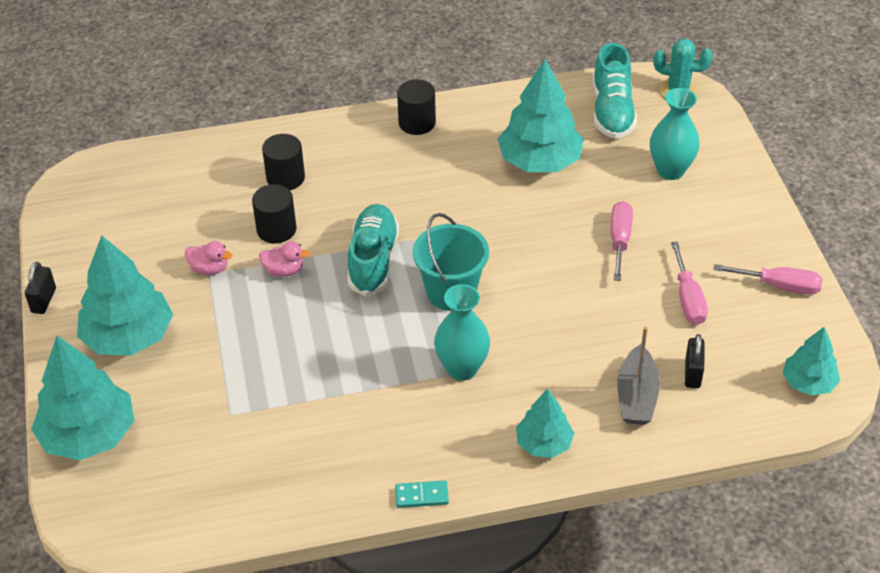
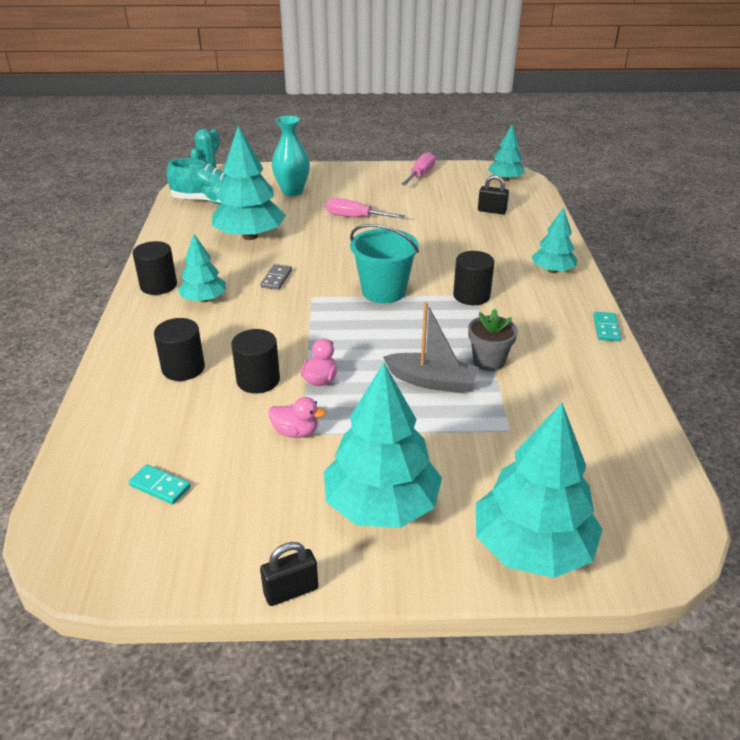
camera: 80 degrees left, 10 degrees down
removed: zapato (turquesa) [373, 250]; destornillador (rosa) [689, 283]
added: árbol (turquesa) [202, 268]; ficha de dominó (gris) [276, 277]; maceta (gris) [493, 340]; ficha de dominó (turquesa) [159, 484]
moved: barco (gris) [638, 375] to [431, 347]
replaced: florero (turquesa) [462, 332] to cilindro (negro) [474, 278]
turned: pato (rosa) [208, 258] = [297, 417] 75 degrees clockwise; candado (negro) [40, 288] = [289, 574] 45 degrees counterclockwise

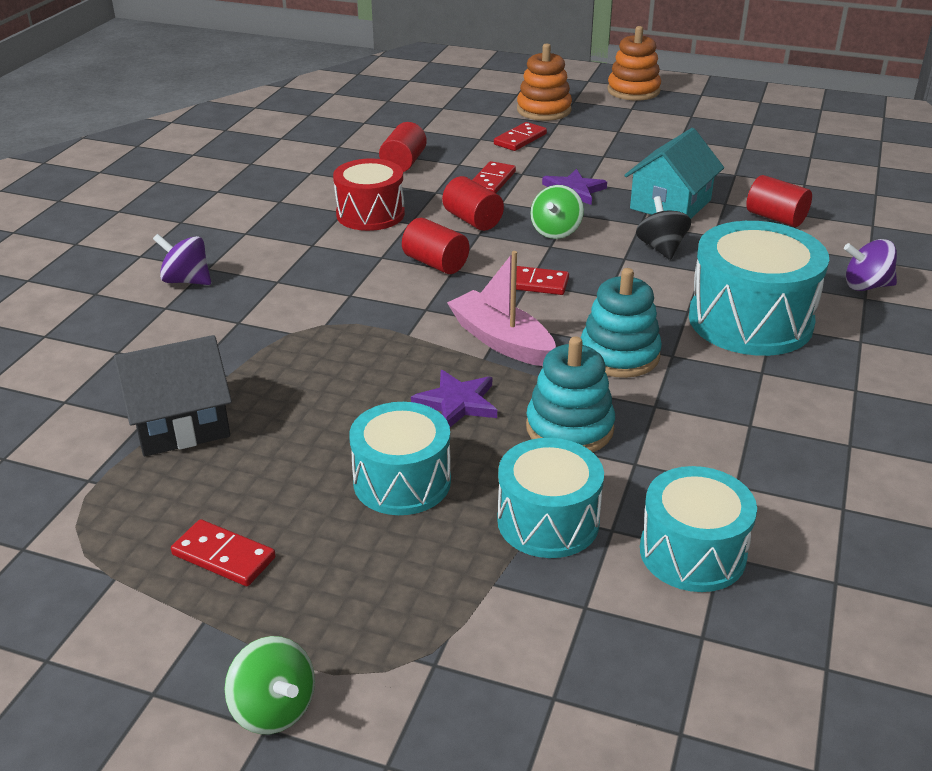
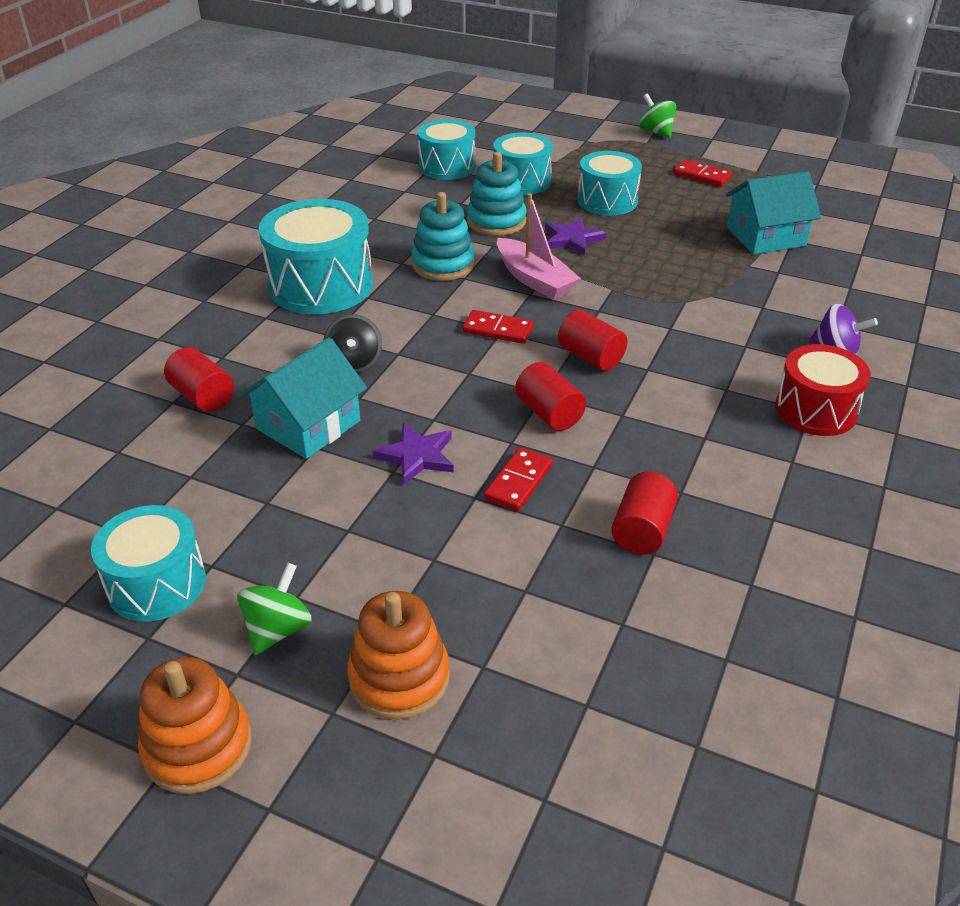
camera: 175 degrees left, 5 degrees up
removed: ficha de dominó (rojo) [520, 136]; peonza (morado) [870, 265]
added: tambor (turquesa) [148, 563]
moved: tambor (rojo) [369, 194] to [823, 390]; peonza (verde) [557, 212] to [274, 608]
recoloured: casa (negro) [173, 395] to casa (turquesa) [773, 212]

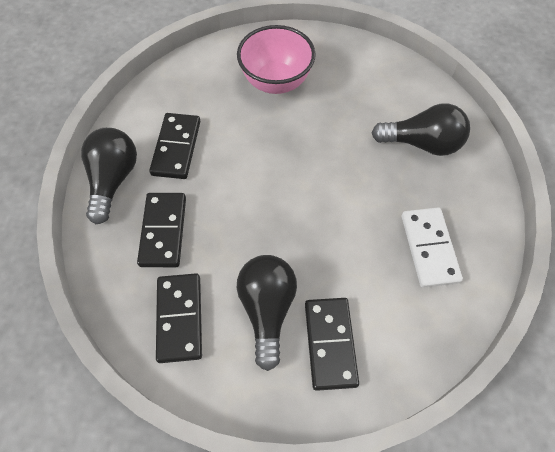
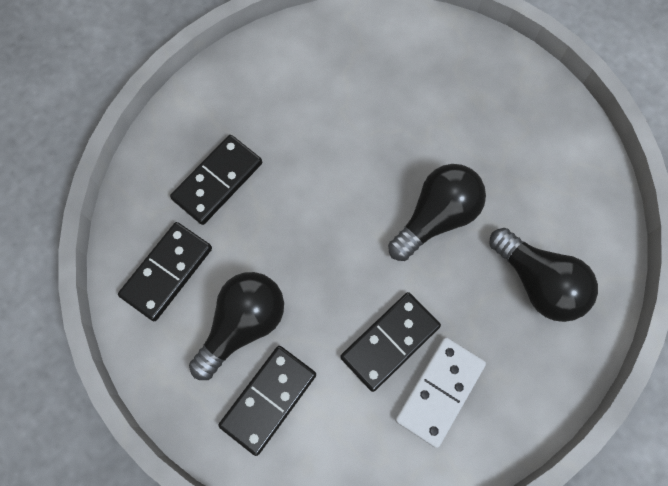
camera: 40 degrees right, 10 degrees up
removed: cuenco (rosa) [276, 59]
moved: ficha de dominó (negro) [175, 146] to [391, 342]; bombilla (negro) [109, 176] to [437, 212]

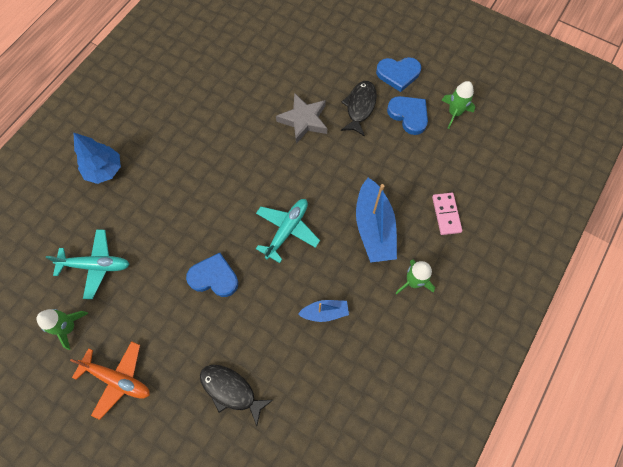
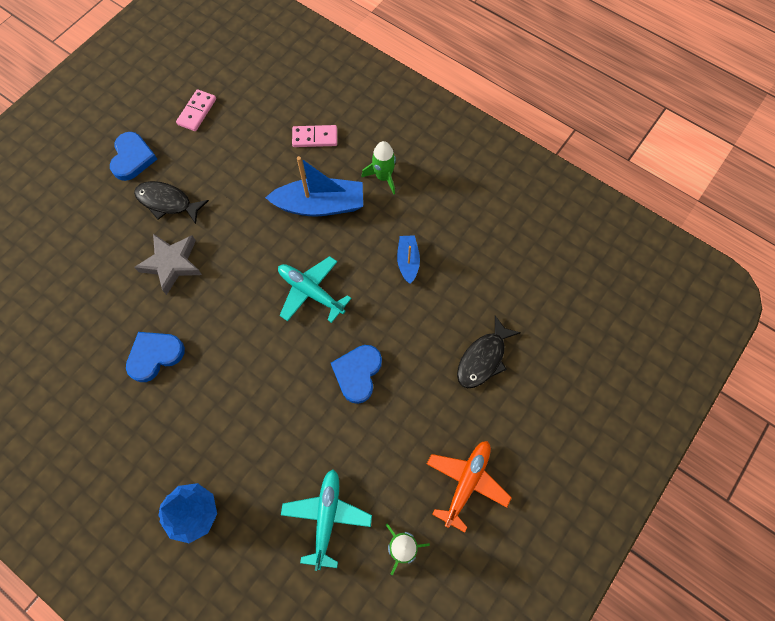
camera: 85 degrees left, 0 degrees up
moved: corazón (azul) [407, 115] to [155, 357]
replaced: cohete (verde) [458, 105] to ficha de dominó (rosa) [196, 110]

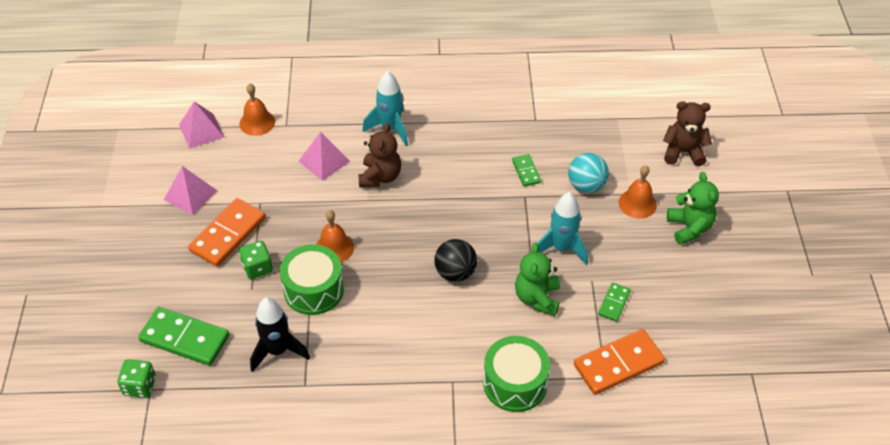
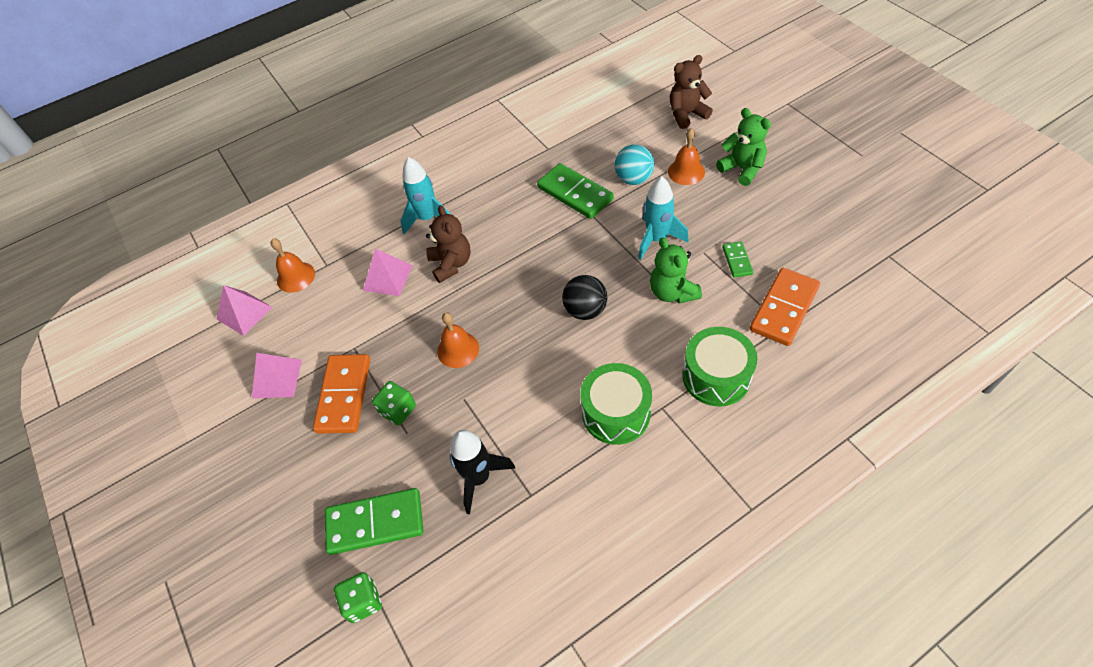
camera: 25 degrees left, 5 degrees up
moved: tambor (verde) [312, 279] to [616, 404]
resized: ficha de dominó (verde) [526, 170] = [575, 191] x1.93

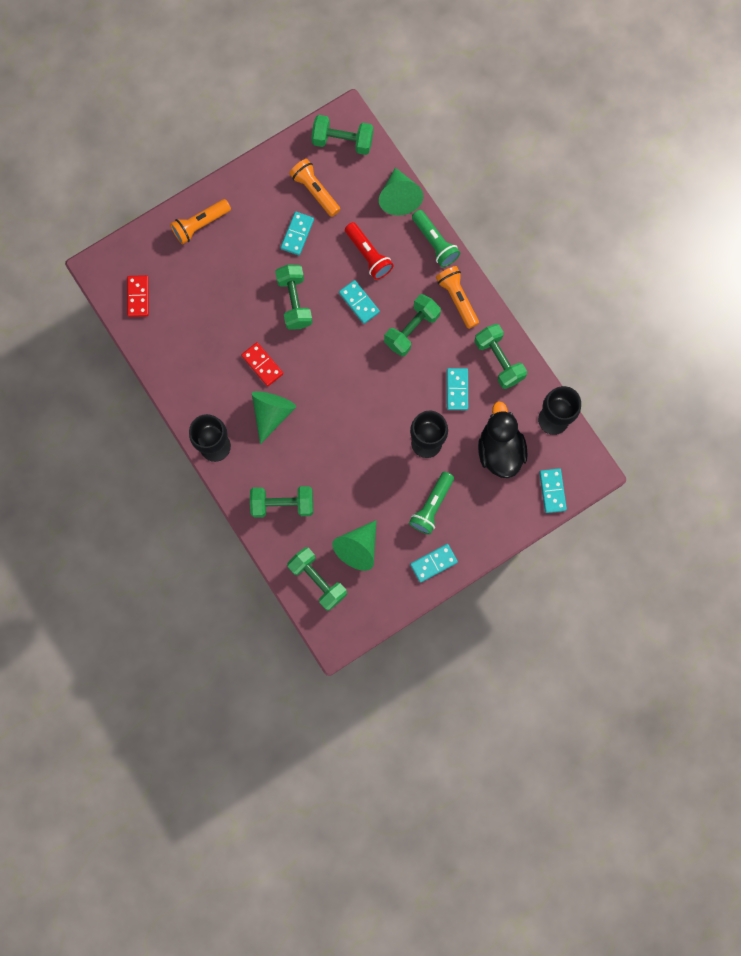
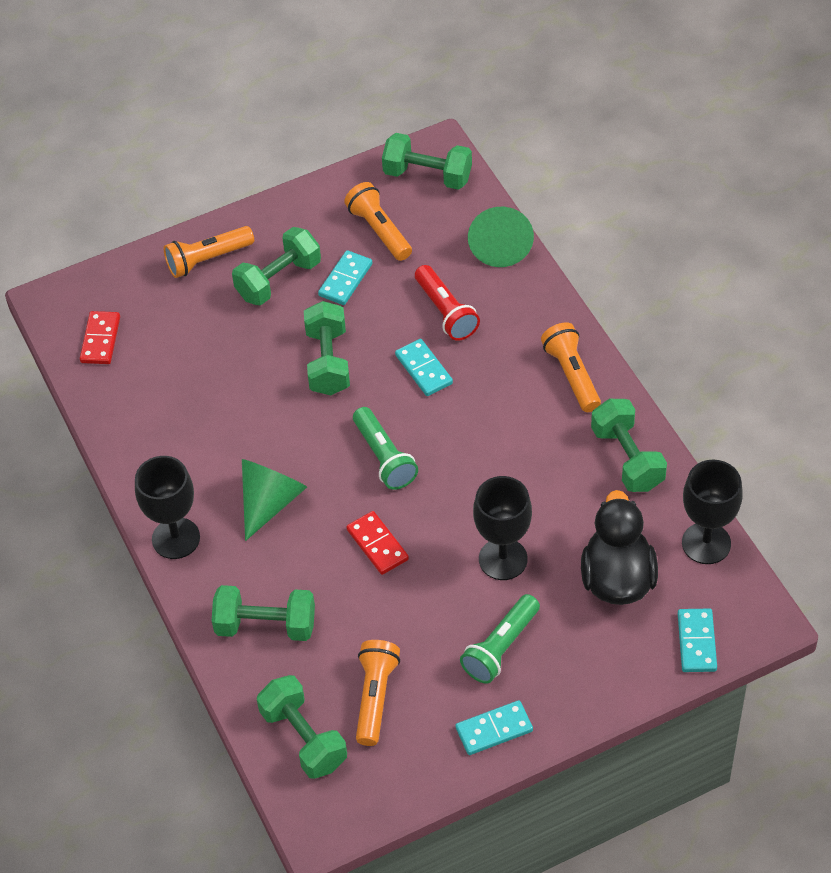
camera: 10 degrees right, 25 degrees down
removed: ficha de dominó (turquesa) [457, 389]
moved: lámpara de mano (verde) [436, 238] to [385, 448]; mancuerna (verde) [412, 325] to [276, 266]; ficha de dominó (rojo) [262, 364] to [377, 543]
replaced: cono (verde) [354, 545] to lámpara de mano (naranja) [378, 693]

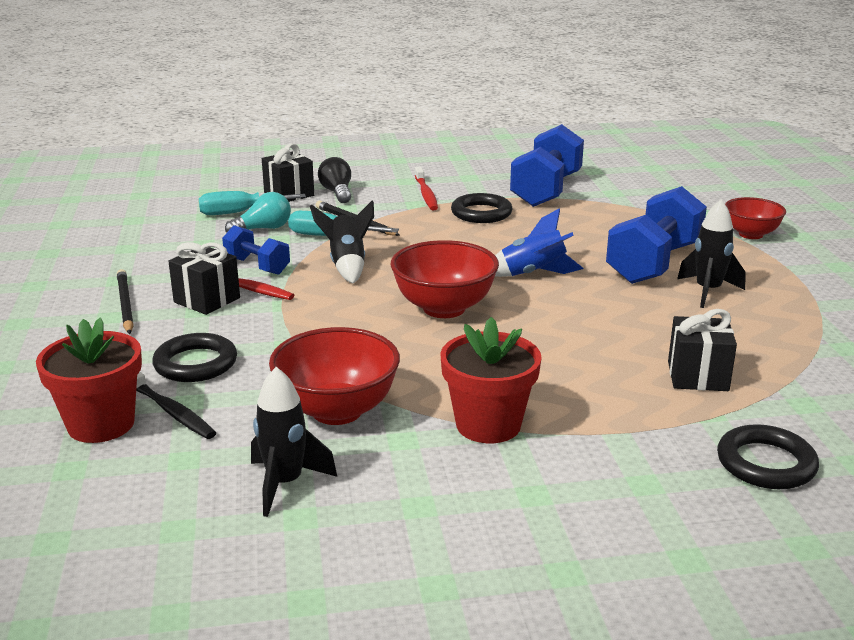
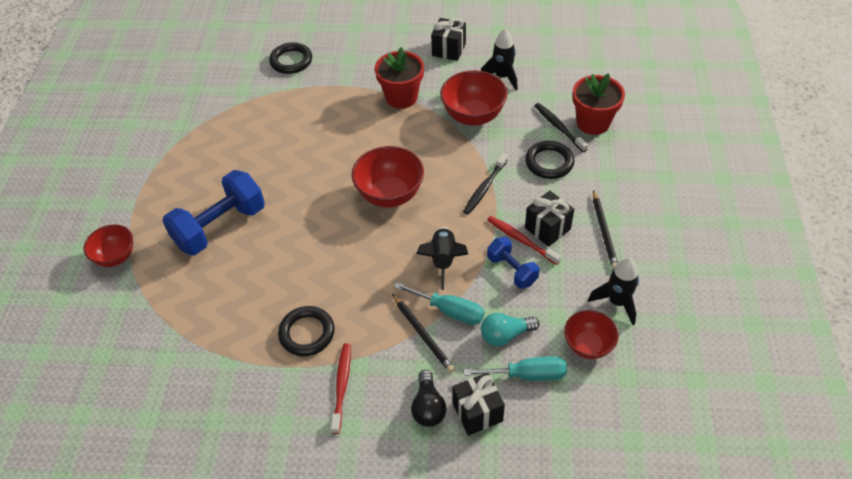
camera: 165 degrees left, 25 degrees up
removed: mancuerna (azul) [547, 165]; cohete (azul) [539, 242]
added: cepillo de dientes (negro) [485, 184]; cuenco (rojo) [591, 334]
moved: cohete (negro) [711, 254] to [613, 291]; regalo (negro) [702, 350] to [448, 39]

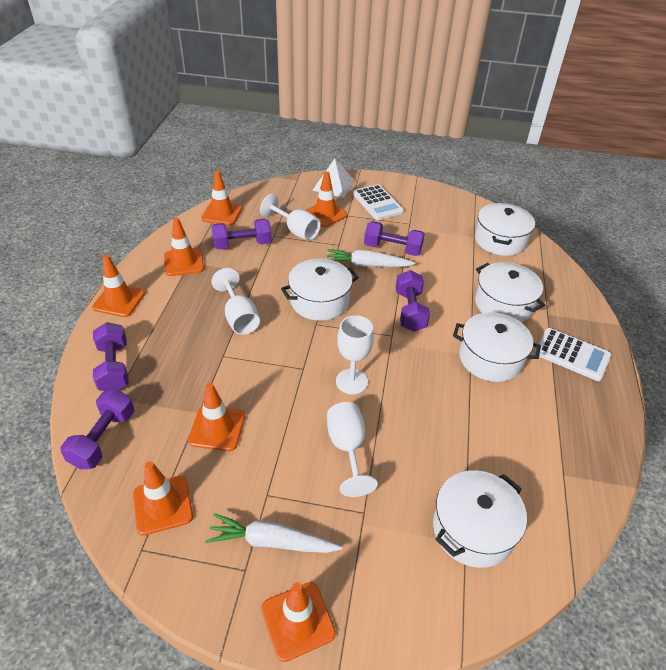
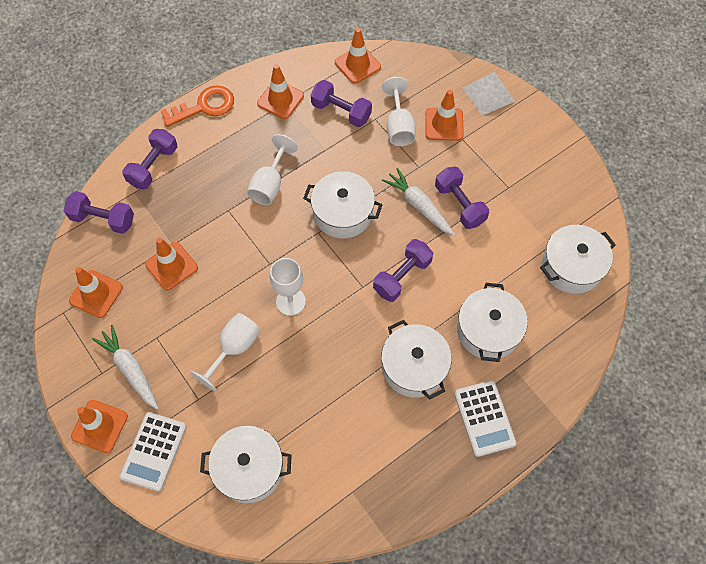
camera: 45 degrees right, 20 degrees up
moved: calculadora (blanco) [378, 202] to [153, 452]
replaced: cono de tráfico (naranja) [118, 286] to llave (naranja) [197, 106]
turned: mancuerna (morado) [97, 429] = [99, 212] 45 degrees clockwise

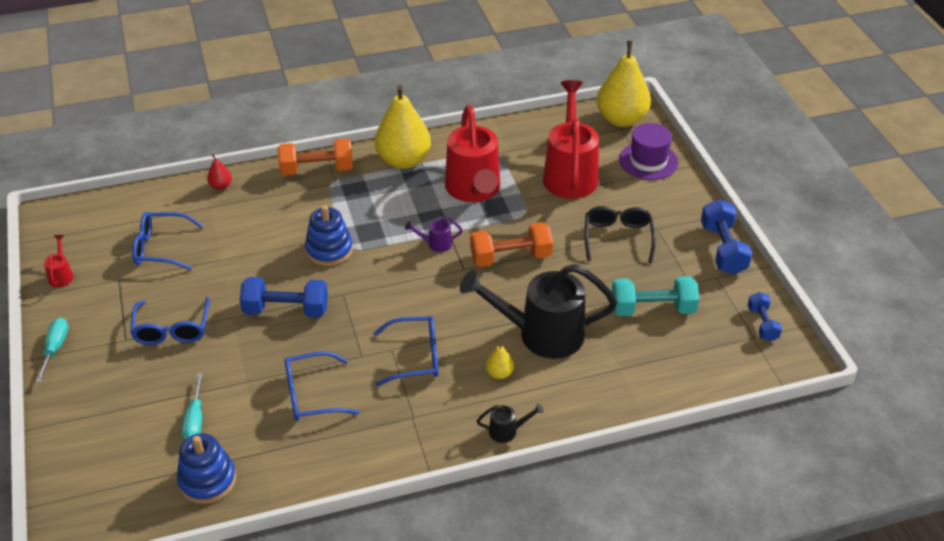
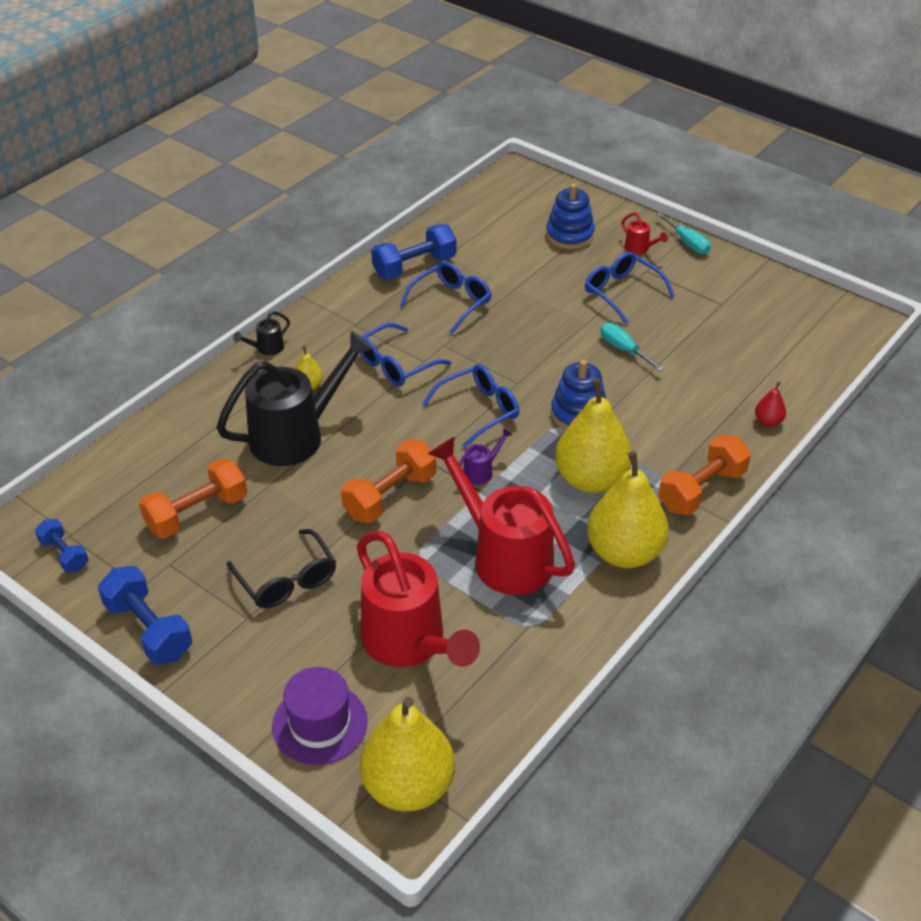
camera: 145 degrees right, 0 degrees up
added: pera (amarillo) [593, 436]
moved: gafas (azul) [168, 241] to [470, 406]; regadera (rojo) [58, 261] to [645, 233]; mancuerna (azul) [284, 297] to [414, 251]; destornillador (turquesa) [192, 407] to [632, 347]; juguete apilable (azul) [206, 468] to [570, 216]
recoloured: mancuerna (turquesa) [655, 296] to mancuerna (naranja) [193, 498]

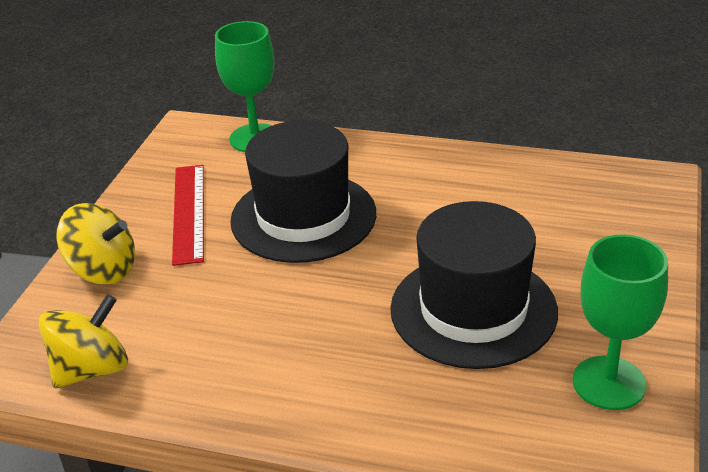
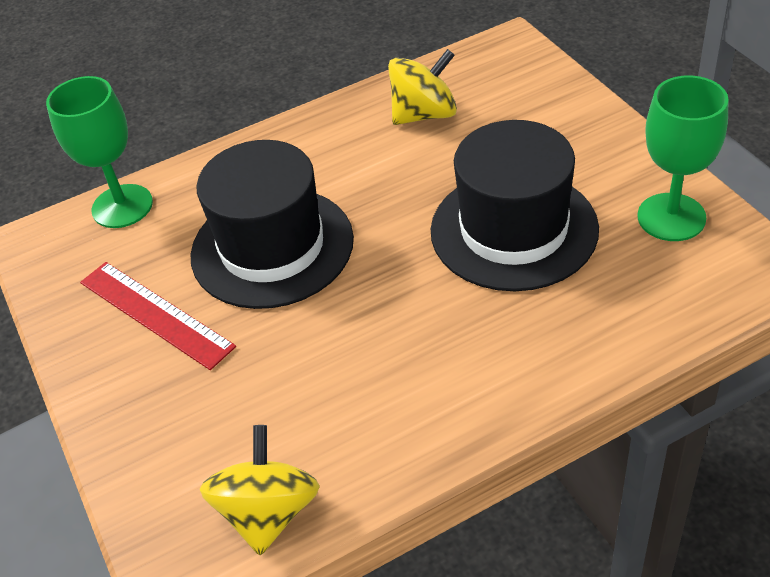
camera: 40 degrees left, 10 degrees up
moved: peonza (amarillo) [95, 243] to [422, 87]

